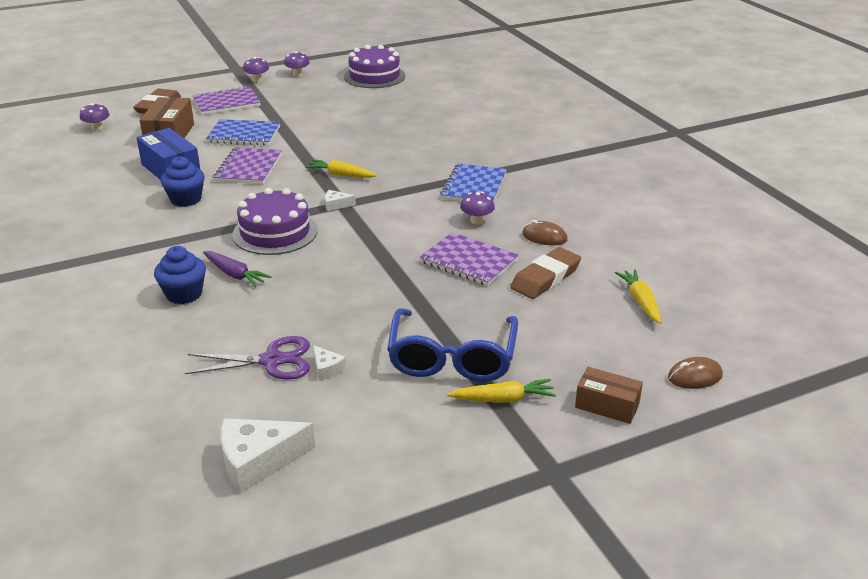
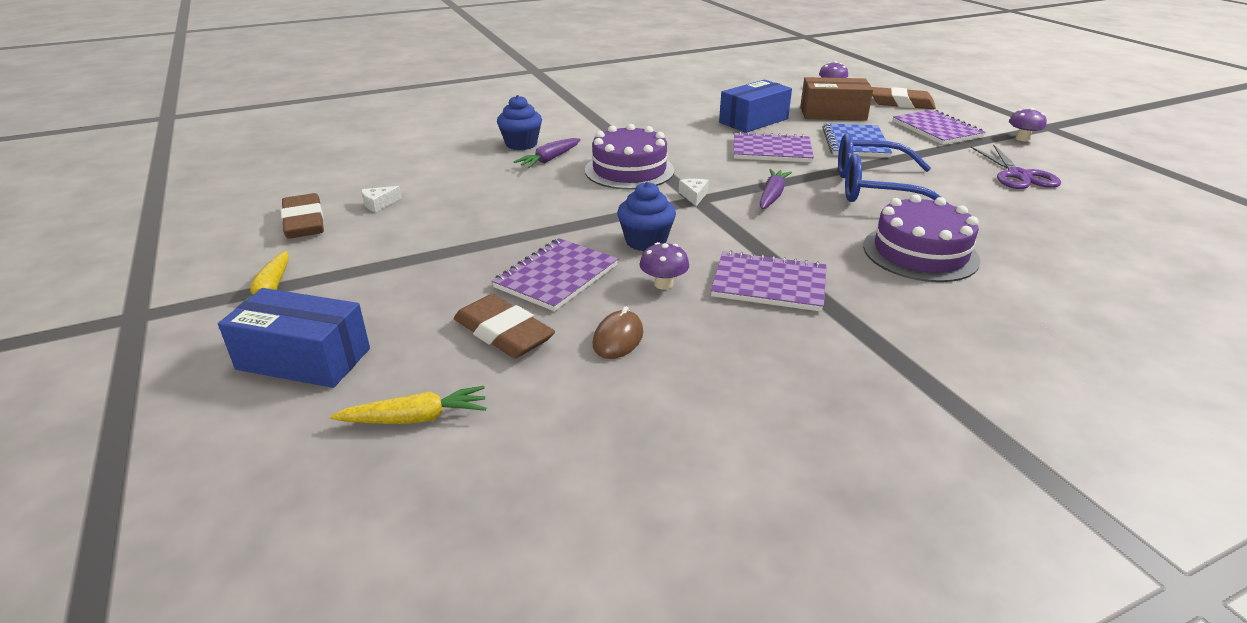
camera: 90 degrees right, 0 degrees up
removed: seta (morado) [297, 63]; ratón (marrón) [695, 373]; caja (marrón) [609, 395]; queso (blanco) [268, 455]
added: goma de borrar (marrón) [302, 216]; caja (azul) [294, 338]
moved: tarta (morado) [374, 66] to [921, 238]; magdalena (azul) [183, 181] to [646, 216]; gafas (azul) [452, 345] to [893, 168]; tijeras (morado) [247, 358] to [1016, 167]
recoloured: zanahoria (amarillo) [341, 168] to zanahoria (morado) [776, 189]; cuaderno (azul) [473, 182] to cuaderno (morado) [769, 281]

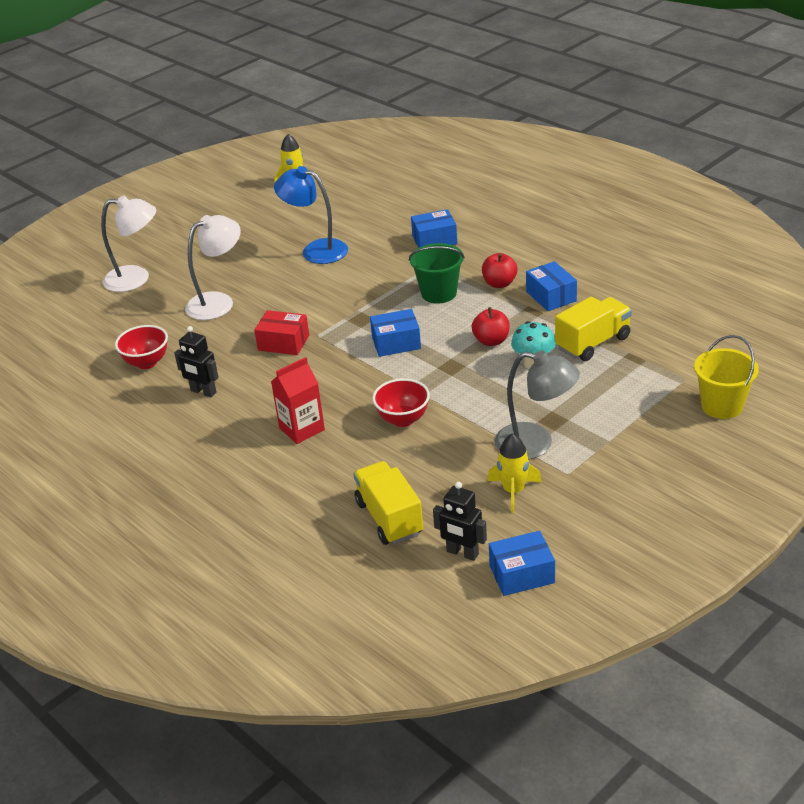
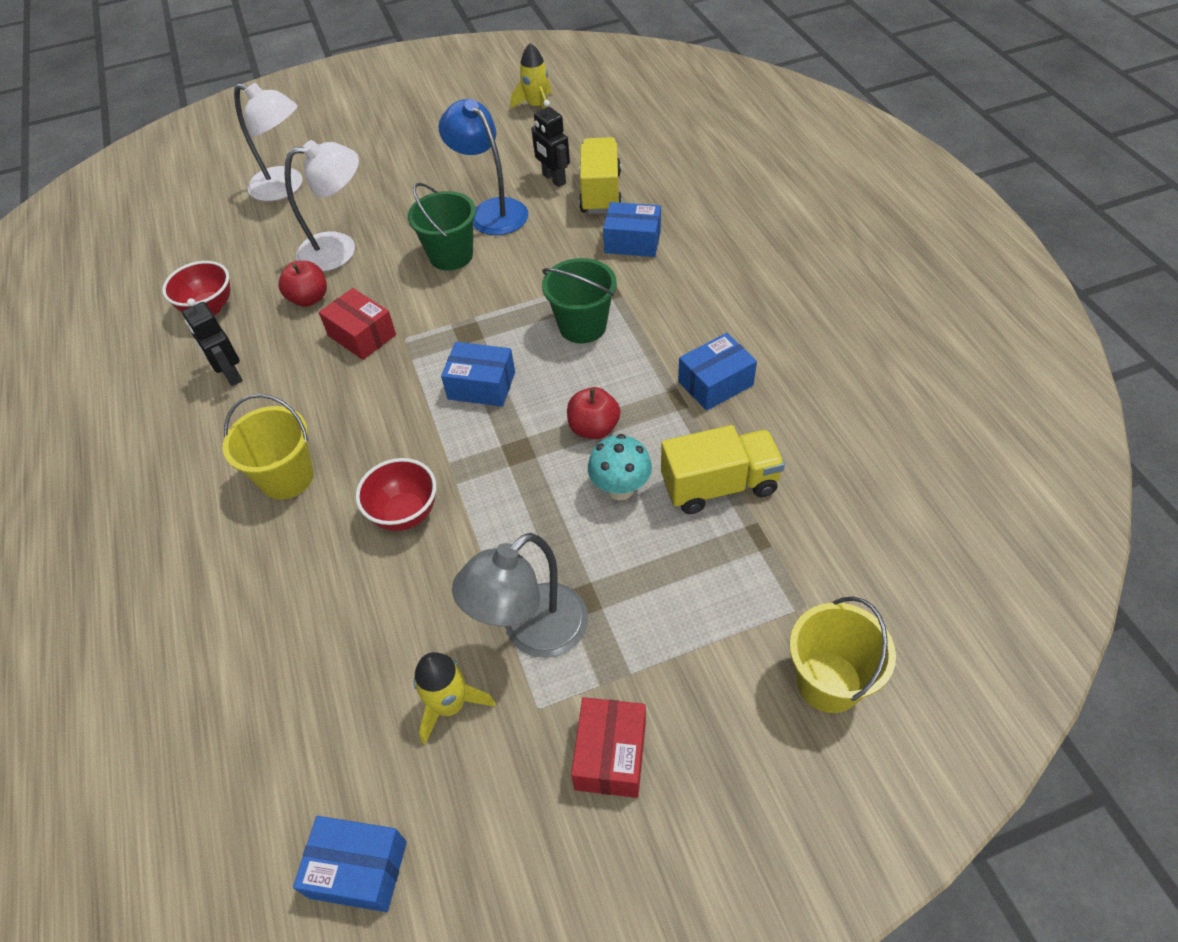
camera: 25 degrees right, 15 degrees up
added: balde (verde) [441, 227]; caja (rojo) [608, 747]
moved: manzana (rojo) [500, 270] to [302, 284]; camión (amarillo) [388, 503] to [600, 175]; robot (negro) [460, 521] to [550, 143]
replaced: cartón de leche (rojo) [298, 400] to balde (amarillo) [268, 446]
turned: caja (azul) [551, 286] = [717, 372] 60 degrees clockwise; lámpara (gris) [537, 405] = [520, 595] 90 degrees clockwise

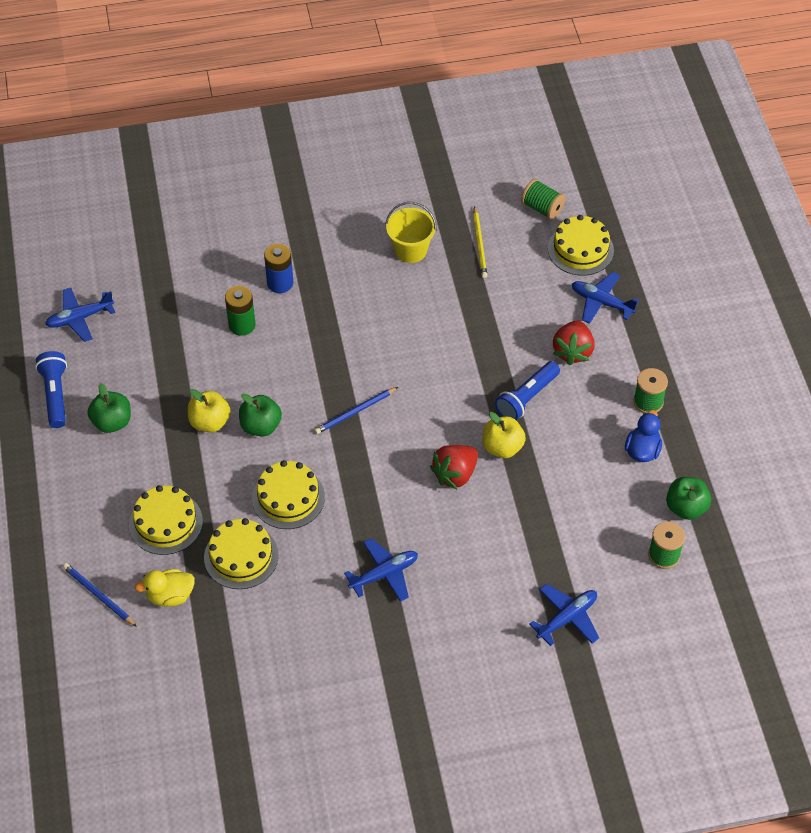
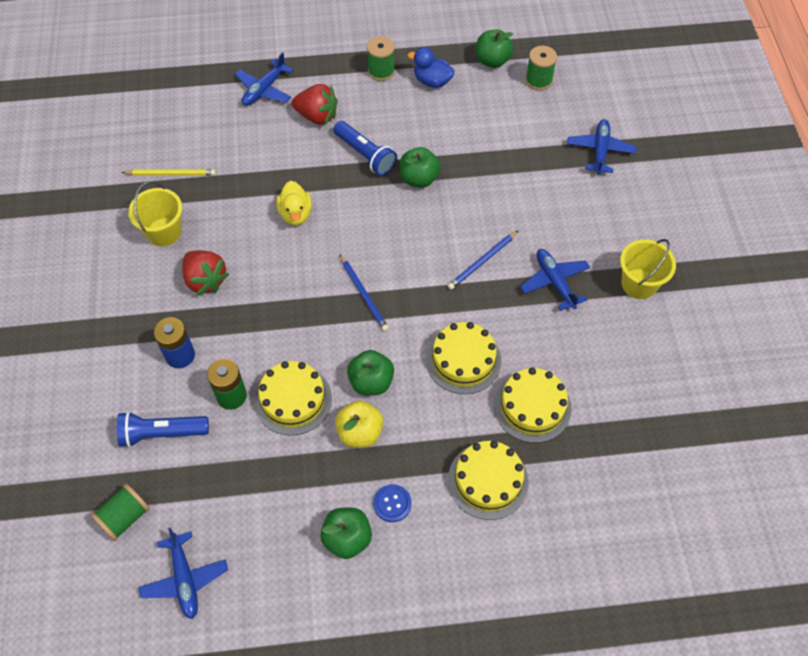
camera: 85 degrees left, 5 degrees up
added: balde (amarillo) [648, 269]; botón (azul) [392, 503]
moved: carrete (verde) [543, 199] to [120, 512]; tarta (amarillo) [581, 245] to [293, 398]; lámpara de mano (azul) [51, 389] to [163, 429]; fresa (rojo) [454, 467] to [205, 272]; lápiz (azul) [100, 595] to [483, 260]; pato (amarillo) [165, 587] to [294, 203]
recoloured: manzana (amarillo) [504, 435] to manzana (verde) [420, 167]
turned: avión (azul) [564, 615] = [601, 146] 45 degrees clockwise

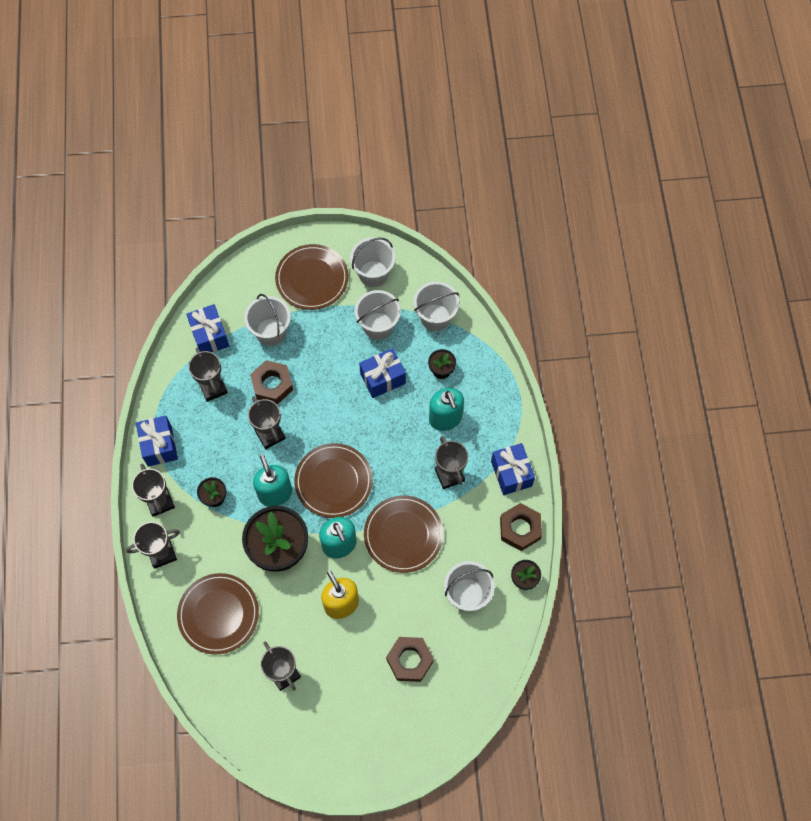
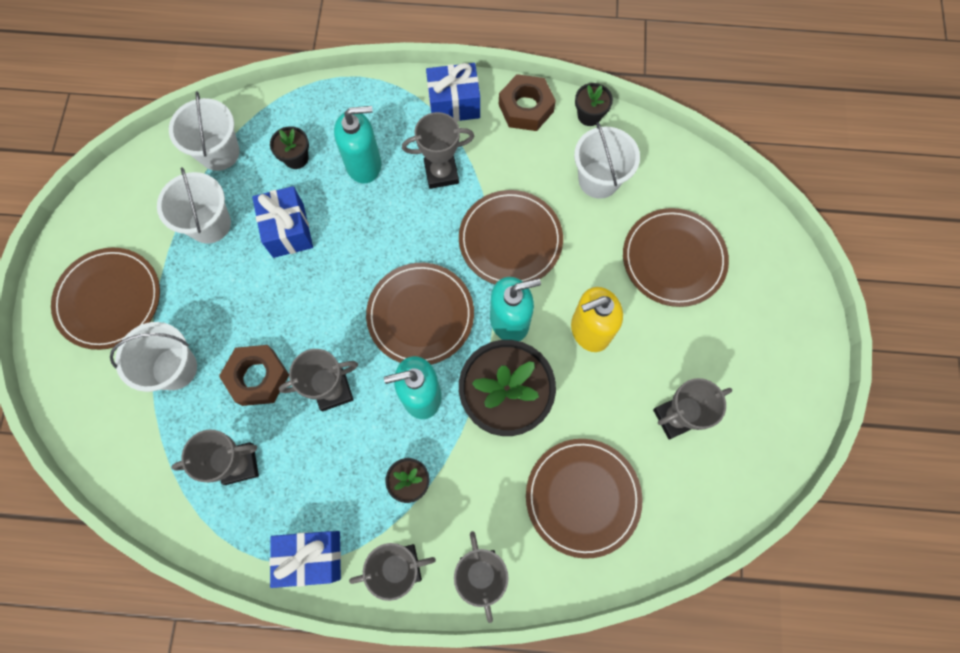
camera: 80 degrees left, 5 degrees up
removed: balde (blanco) [373, 262]; regalo (azul) [207, 328]
replaced: tuerca (marrón) [410, 659] to plato (marrón) [676, 257]

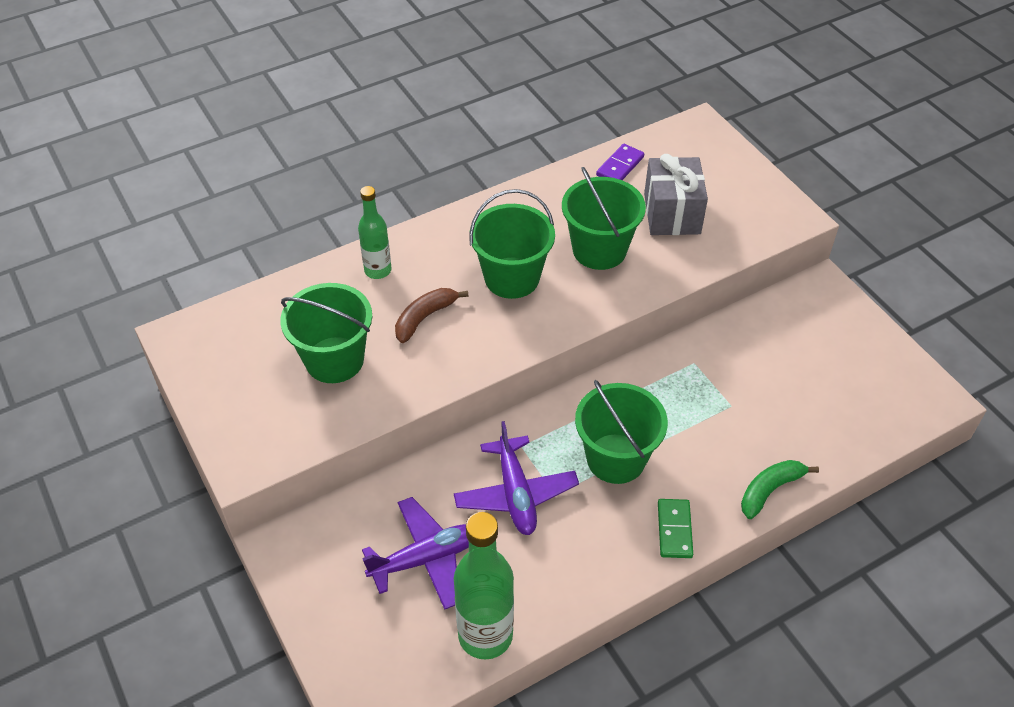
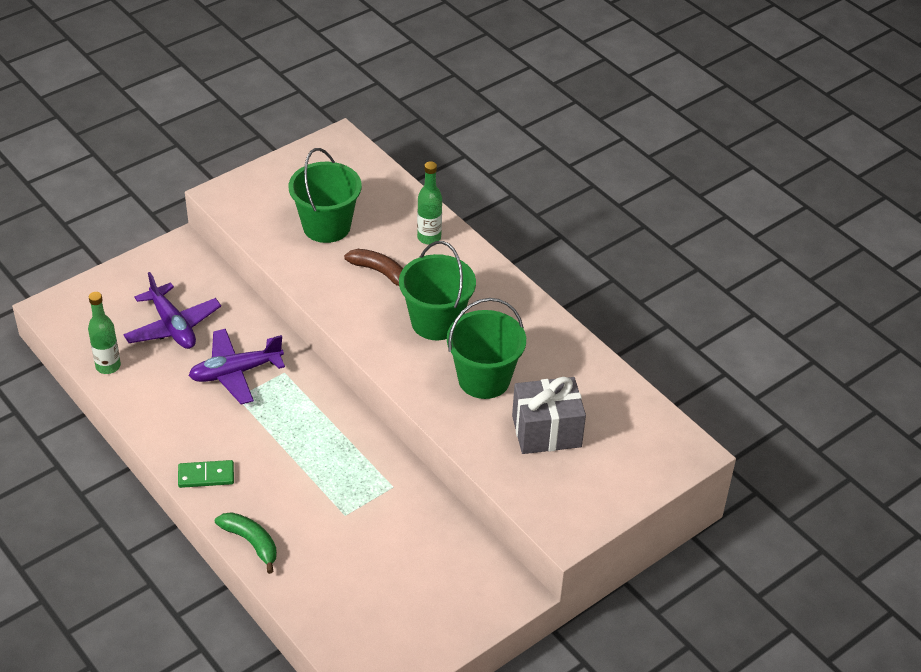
camera: 80 degrees right, 5 degrees down
removed: ficha de dominó (morado) [620, 162]; balde (verde) [621, 432]
resized: botella (verde) [484, 586] = [104, 333] x0.60

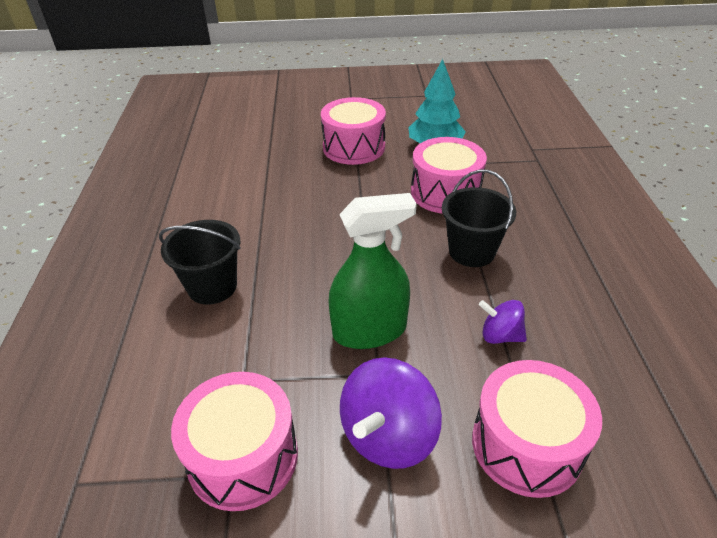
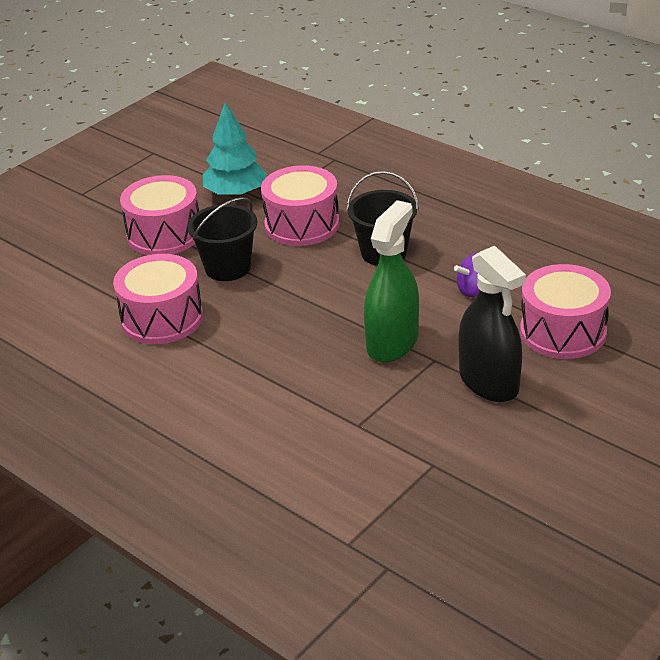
camera: 45 degrees left, 5 degrees down
moved: balde (negro) [200, 262] to [222, 239]; tambor (rosa) [234, 441] to [158, 299]
replaced: peonza (morado) [391, 413] to pulverizador (negro) [492, 324]

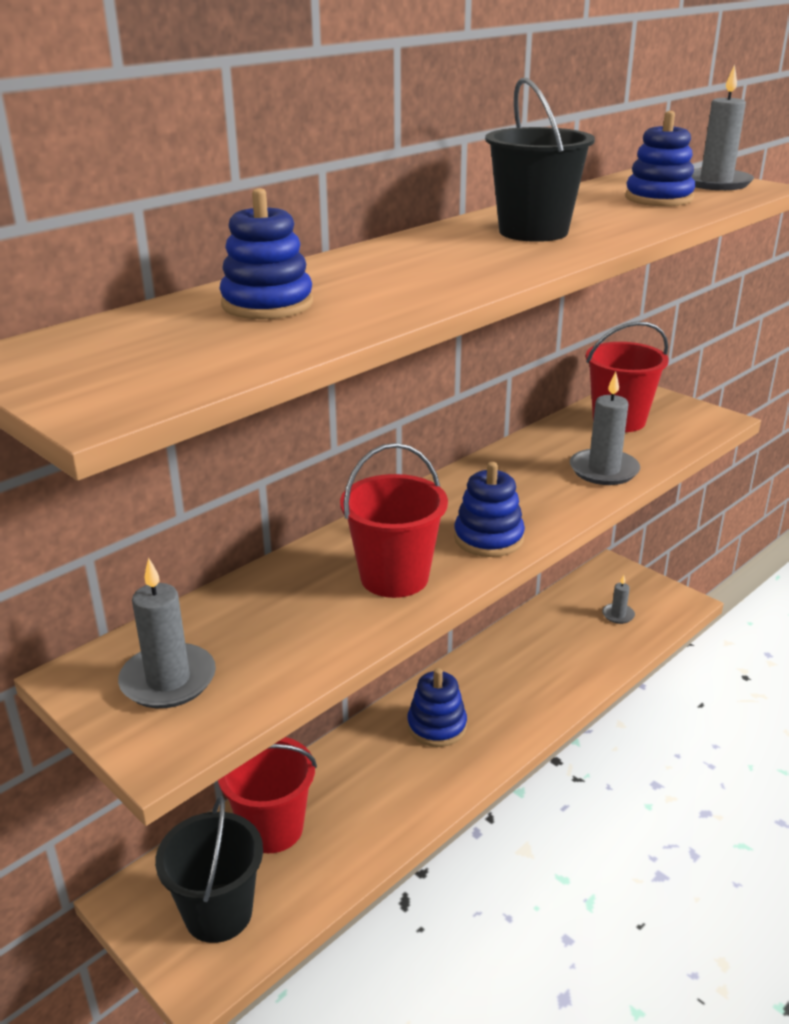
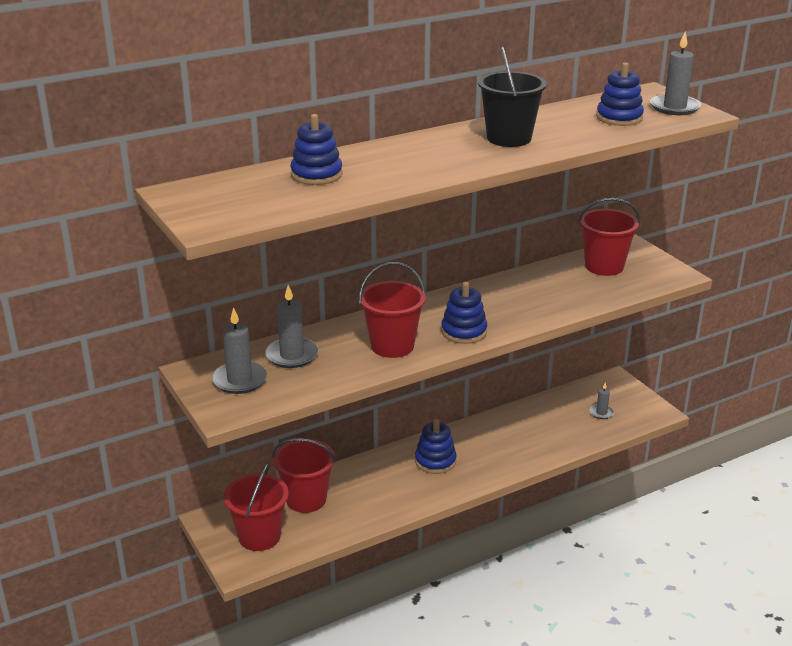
camera: 15 degrees right, 0 degrees up
moved: vela (gris) [605, 428] to [291, 326]
recoloured: balde (negro) [209, 869] to balde (rojo) [256, 506]

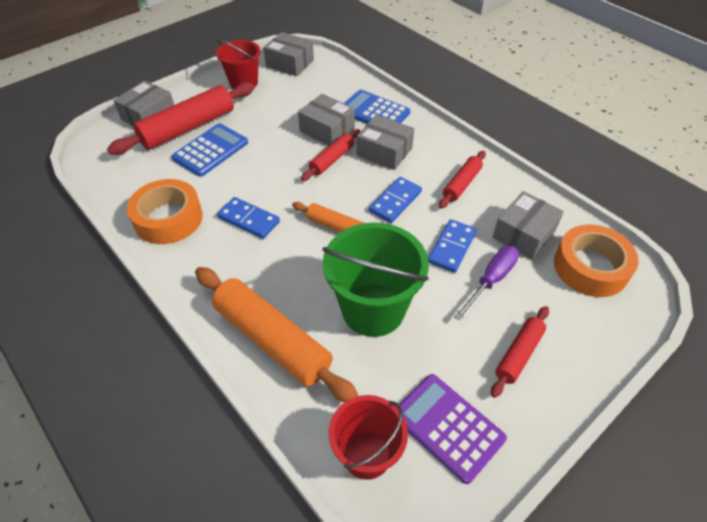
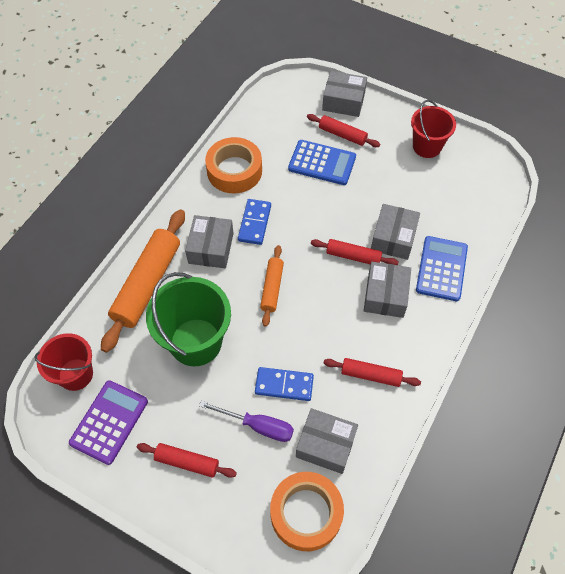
camera: 70 degrees right, 10 degrees up
removed: ficha de dominó (azul) [395, 200]
moved: caja (gris) [288, 54] to [209, 241]
resized: rodillo (rojo) [180, 118] = [343, 130] x0.54

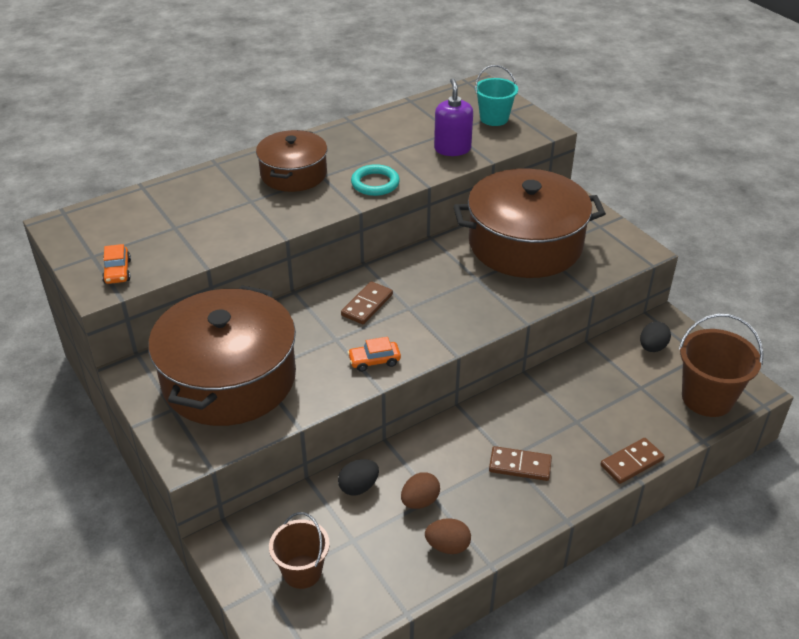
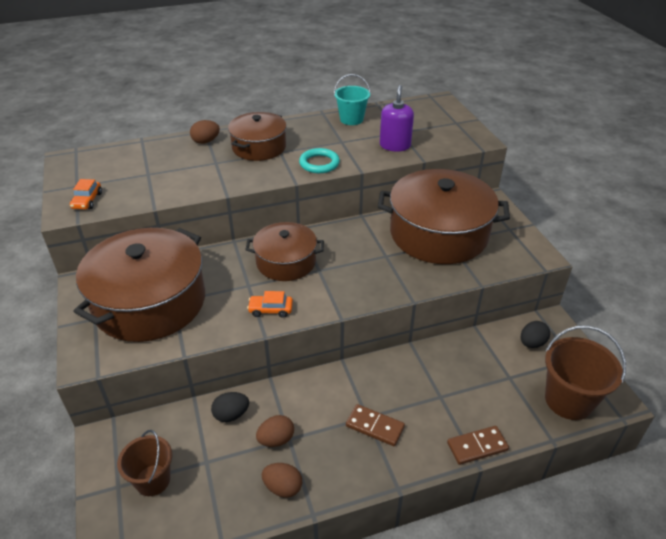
camera: 15 degrees right, 0 degrees up
added: huevo (marrón) [205, 132]
moved: balde (turquesa) [496, 95] to [352, 99]
replaced: ficha de dominó (marrón) [367, 303] to olla (marrón) [284, 251]

